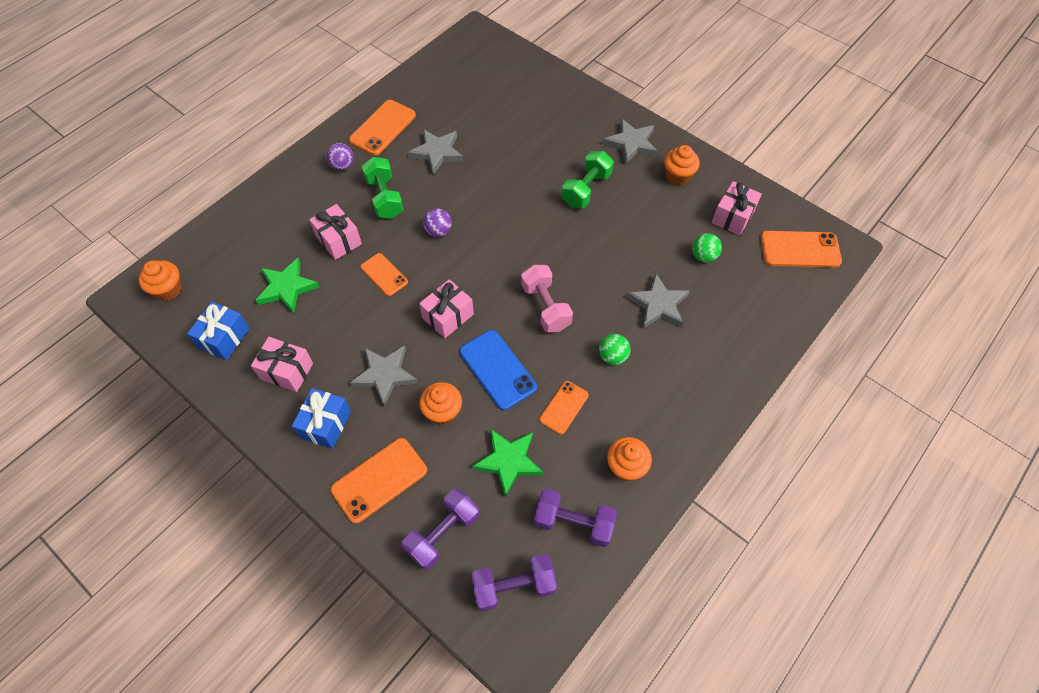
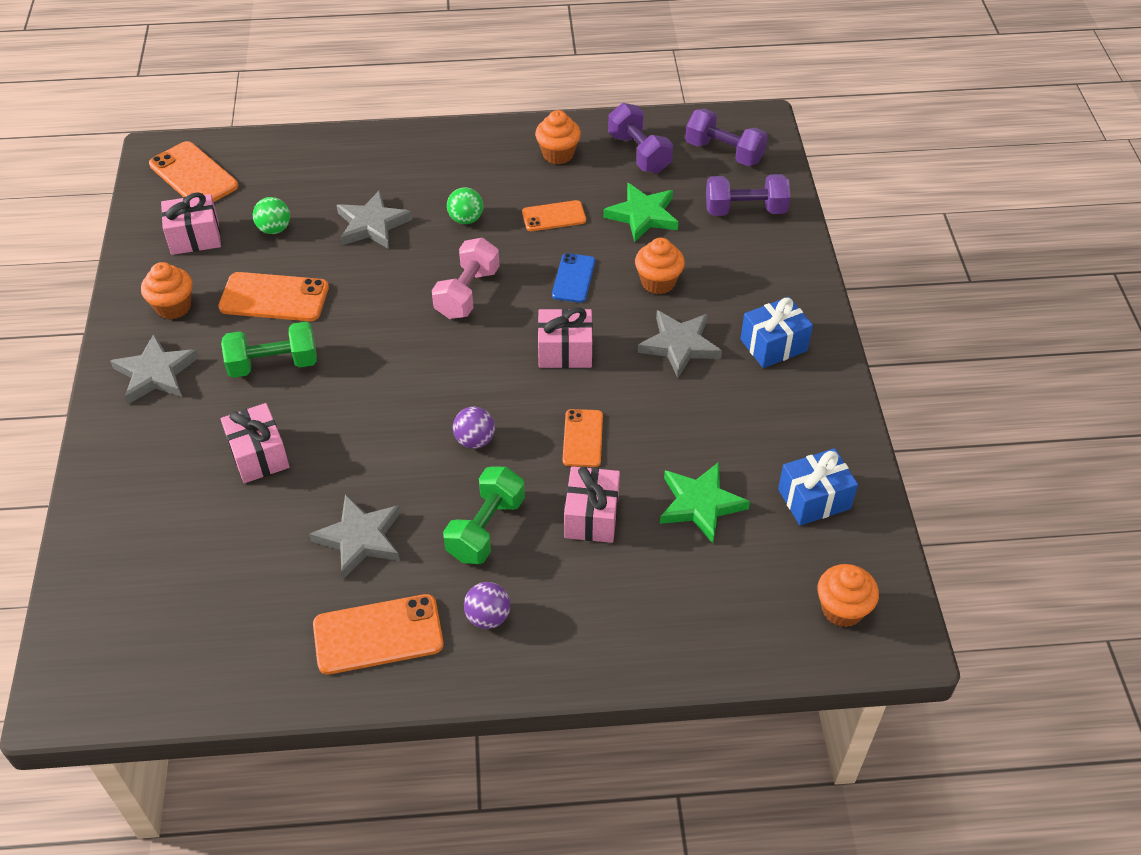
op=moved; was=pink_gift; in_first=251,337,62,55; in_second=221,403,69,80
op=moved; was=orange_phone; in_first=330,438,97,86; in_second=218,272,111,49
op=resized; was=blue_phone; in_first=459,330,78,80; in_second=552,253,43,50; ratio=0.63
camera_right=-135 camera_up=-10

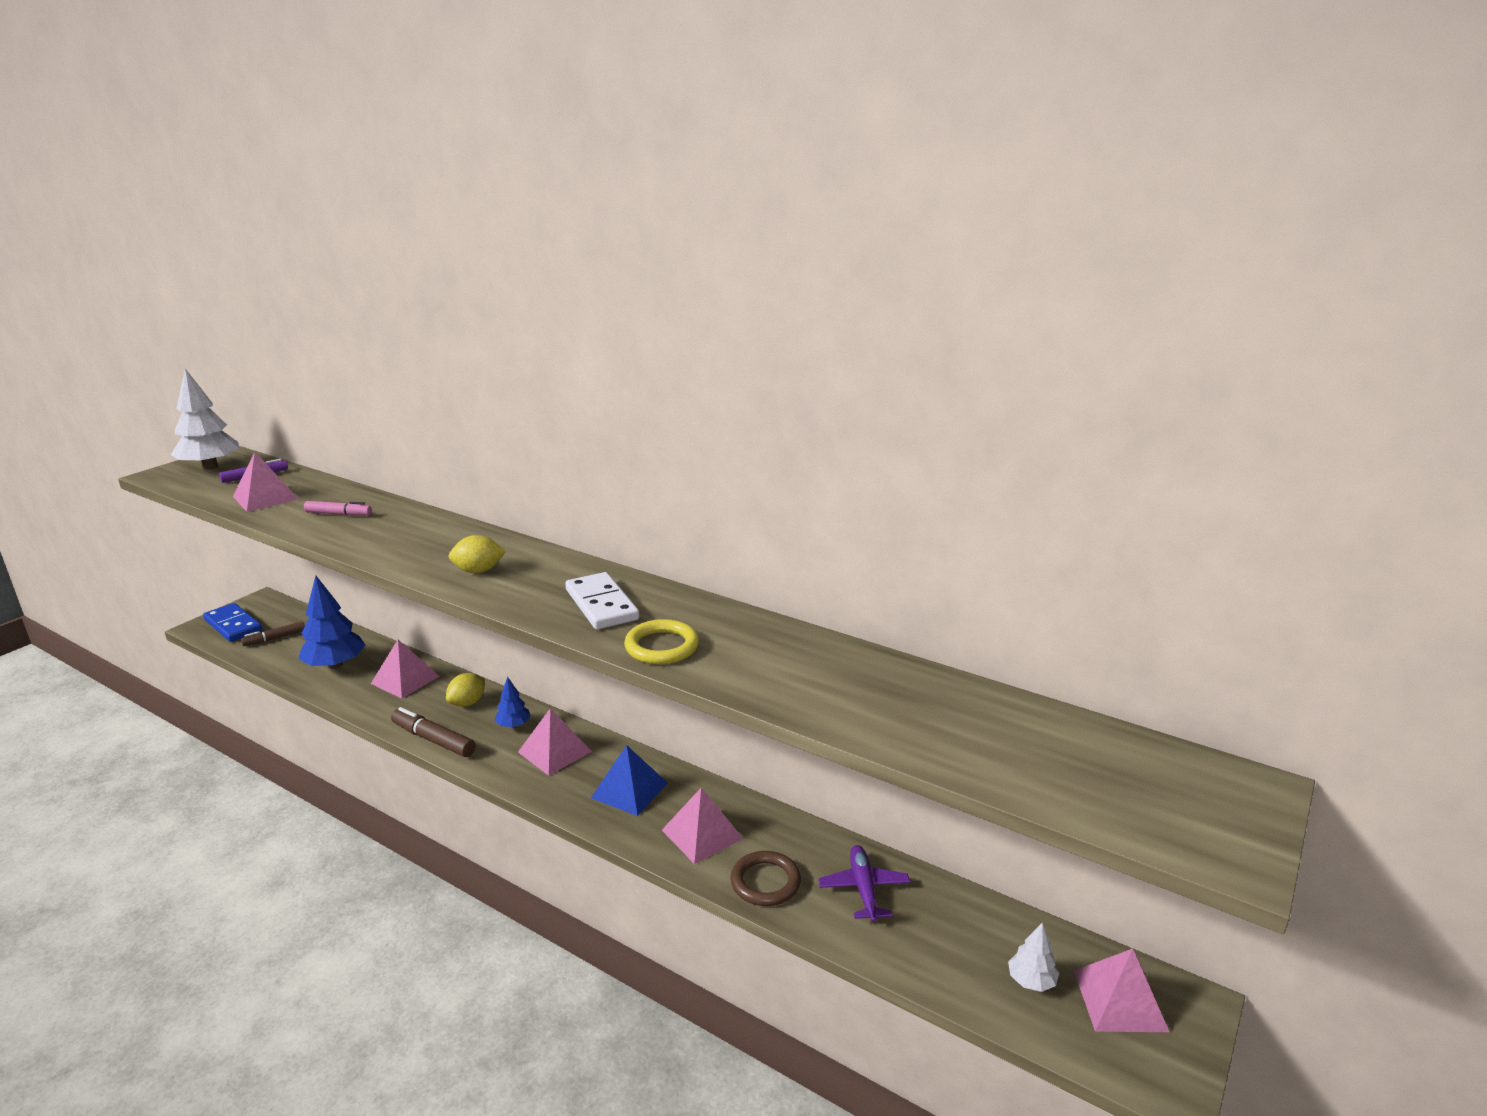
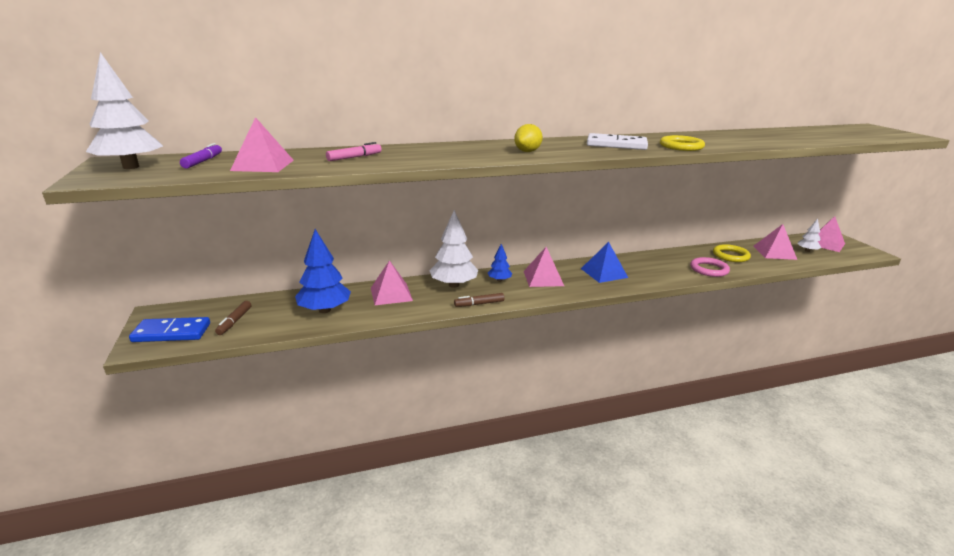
op=resized; was=brown_marker; in_first=391,707,85,50; in_second=454,293,51,14; ratio=0.66
op=replaced; was=yellow_lemon; now=white_tree; in_first=446,673,39,34; in_second=429,210,49,78
op=moved; was=pink_pyramid; in_first=662,788,81,76; in_second=753,224,44,36
op=recoloured; was=brown_ring; now=pink_ring; in_first=731,851,70,55; in_second=690,257,40,20
op=replaced; was=purple_plane; now=yellow_ring; in_first=818,845,92,77; in_second=713,244,38,18
camera_right=-50 camera_up=0

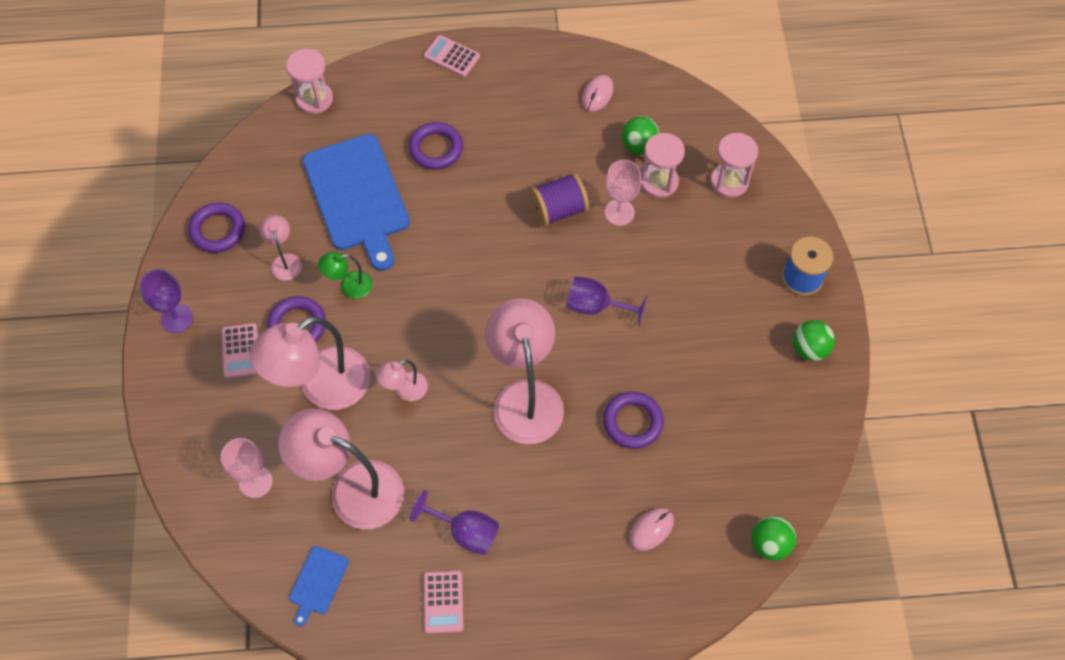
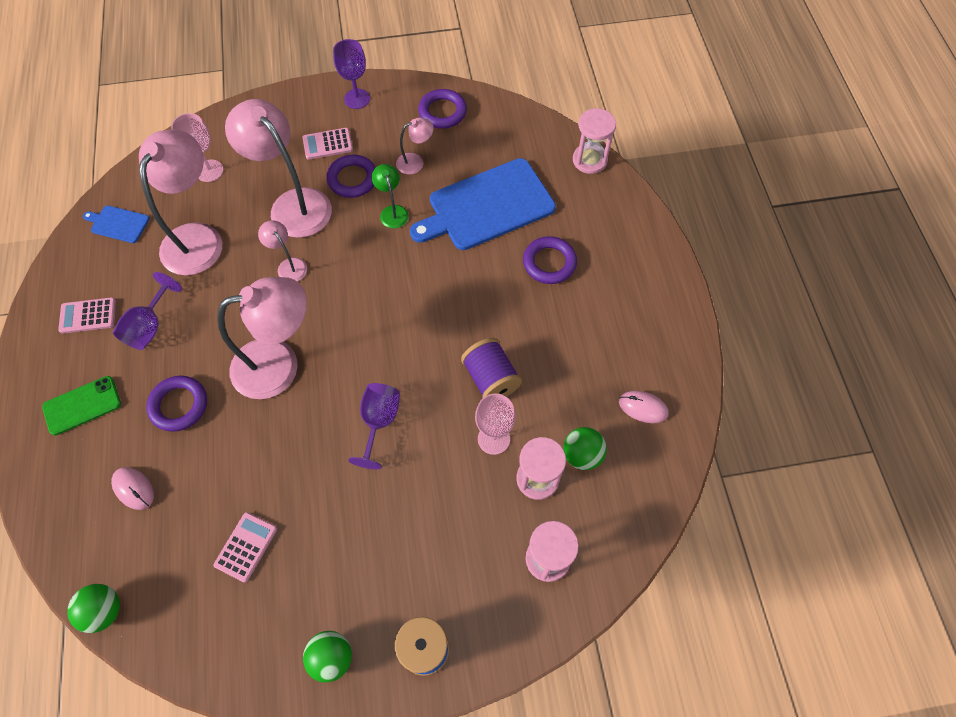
op=moved; was=pink_calculator; in_first=424,35,56,42; in_second=214,512,63,71
op=moved; was=purple_ring; in_first=603,392,61,57; in_second=146,376,61,56
op=added; now=green_phone; in_second=42,376,79,60
camera_right=85 camera_up=0

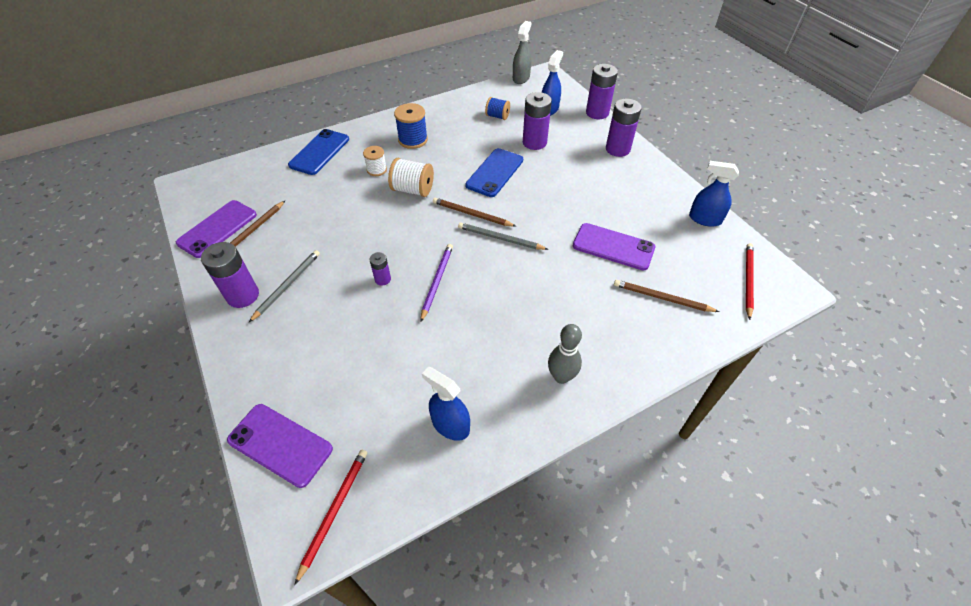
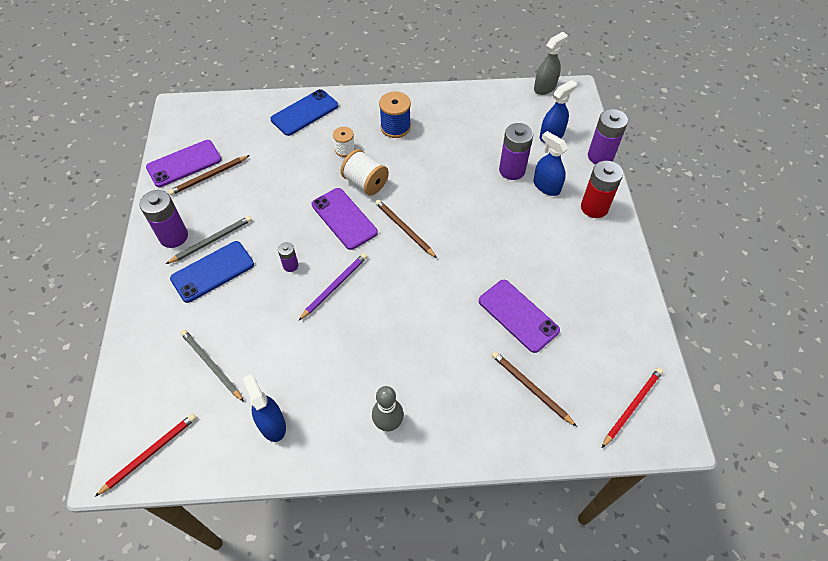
op=moved; was=purple_phone; in_first=227,404,106,84; in_second=312,188,66,62
op=moved; was=grey_pencil; in_first=458,222,91,28; in_second=180,330,64,72
op=moved; was=blue_phone; in_first=465,148,58,49; in_second=170,241,84,62
op=removed; was=blue_spool; in_first=485,97,25,23
op=recoloured; was=purple_battery; now=red_battery; in_first=606,99,36,58; in_second=581,161,42,57
op=moved; was=blue_spray_bottle; in_first=689,161,50,66; in_second=534,131,34,65
camera_right=25 camera_up=5

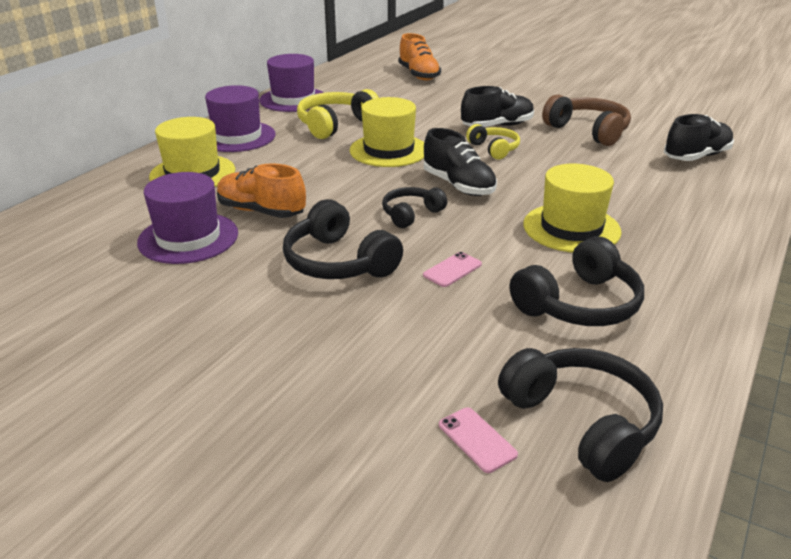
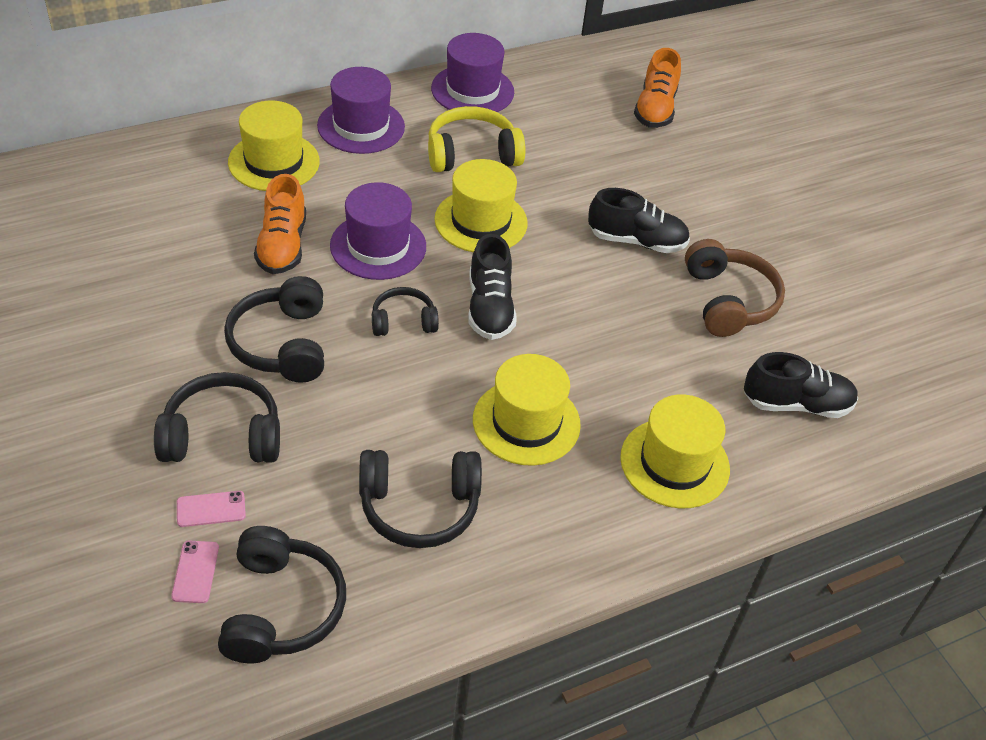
op=moved; was=purple_hat; in_first=137,172,101,92; in_second=330,182,96,98
op=turned; was=orange_shoe; in_first=217,163,89,55; in_second=254,174,52,100; clockwise=-150
op=moved; was=pink_phone; in_first=423,252,59,35; in_second=177,491,69,36
op=removed; was=yellow_headphones; in_first=466,124,54,36
op=added; now=black_headphones; in_second=154,372,126,91
op=added; now=yellow_hat; in_second=620,394,110,114
camera_right=30 camera_up=15

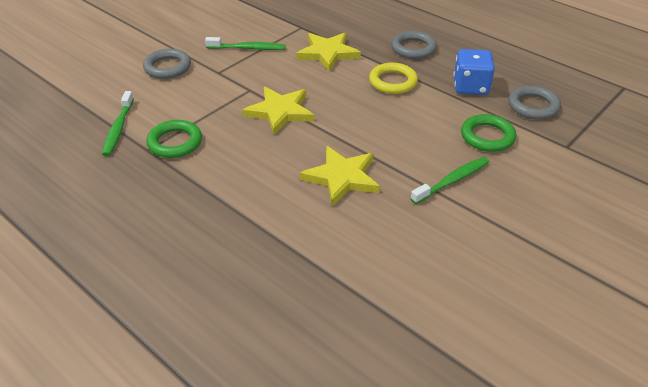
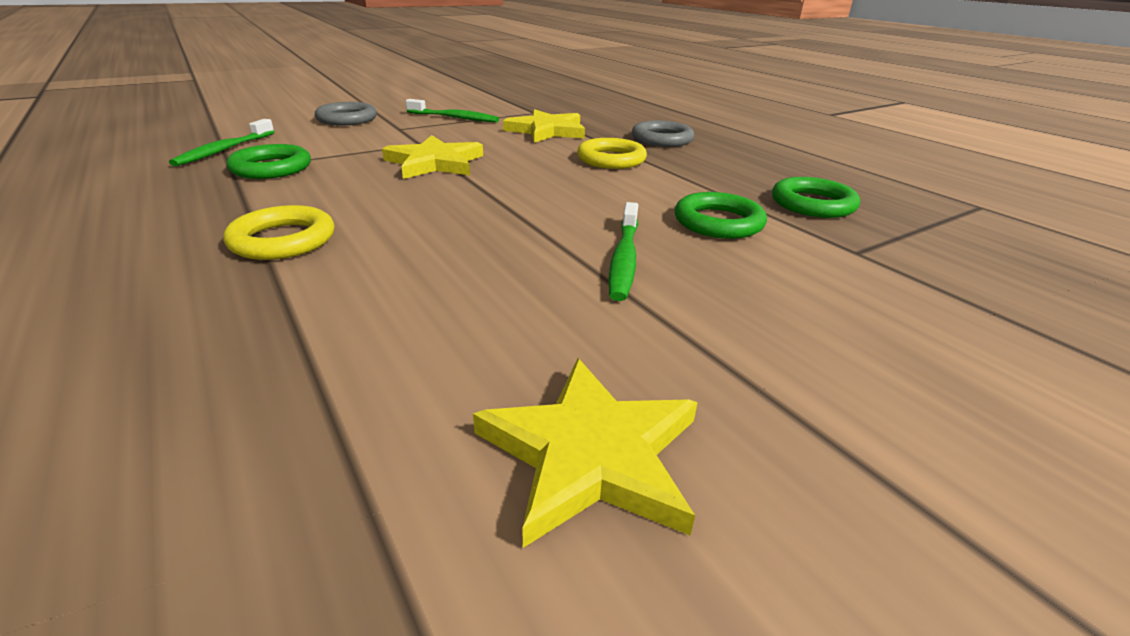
op=moved; was=yellow_star; in_first=300,146,80,60; in_second=473,358,225,190
op=turned; was=green_toothbrush; in_first=410,157,79,47; in_second=608,202,30,99; clockwise=120
op=removed; was=blue_dice; in_first=453,49,42,46
op=recoloured; was=grey_ring; now=green_ring; in_first=508,85,53,35; in_second=772,177,88,41
op=added; now=yellow_ring; in_second=223,205,111,55
camera_right=15 camera_up=-10

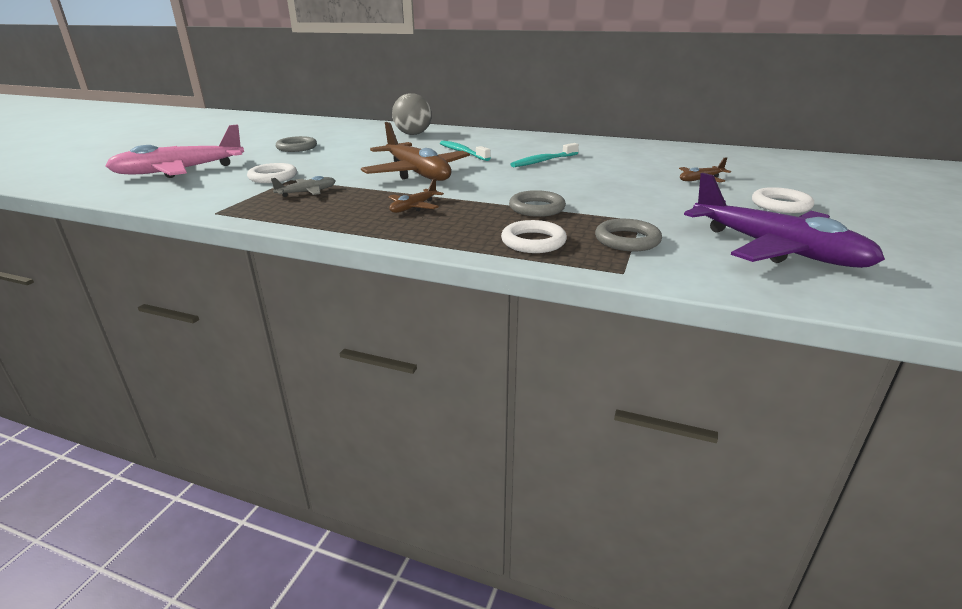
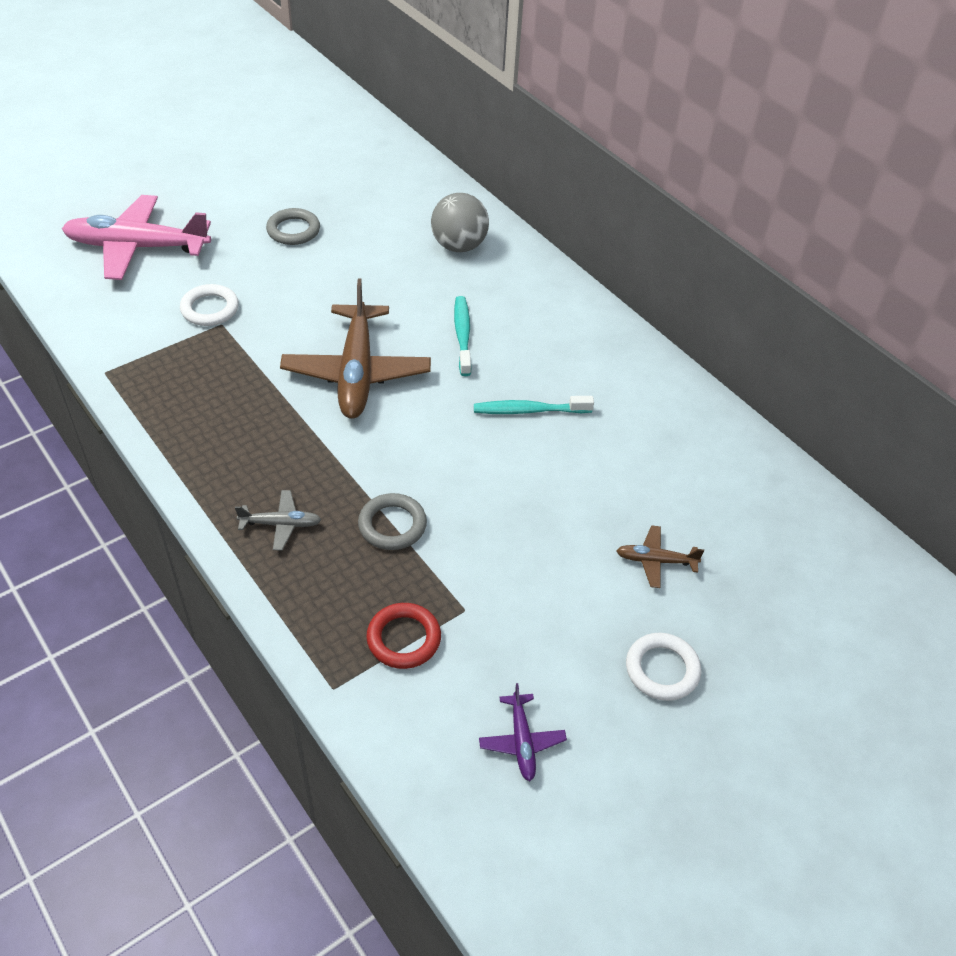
op=moved; was=grey_plane; in_first=271,176,65,21; in_second=235,490,86,60
op=removed; was=brown_plane; in_first=388,178,56,35
op=removed; was=white_ring; in_first=501,220,66,33
op=recoloured; was=grey_ring; now=red_ring; in_first=595,219,67,32; in_second=366,603,75,66
op=resized; was=purple_plane; in_first=684,173,201,95; in_second=479,683,88,98; ratio=0.45
camera_right=30 camera_up=20

